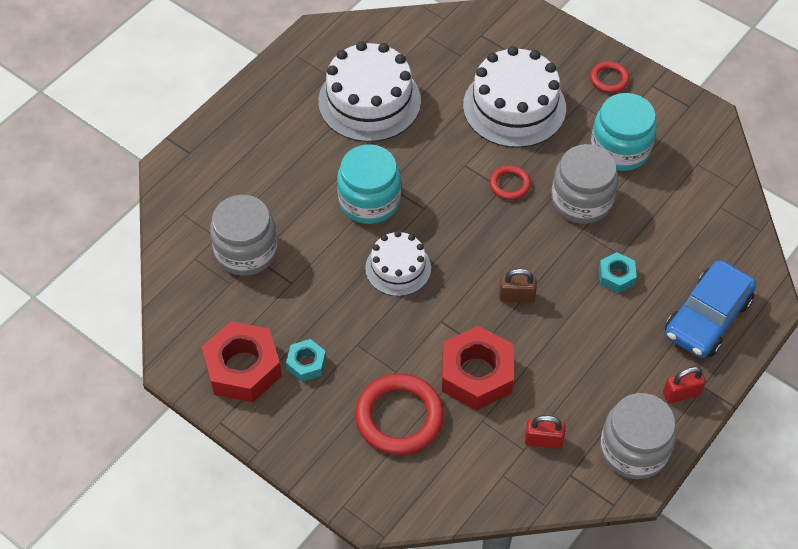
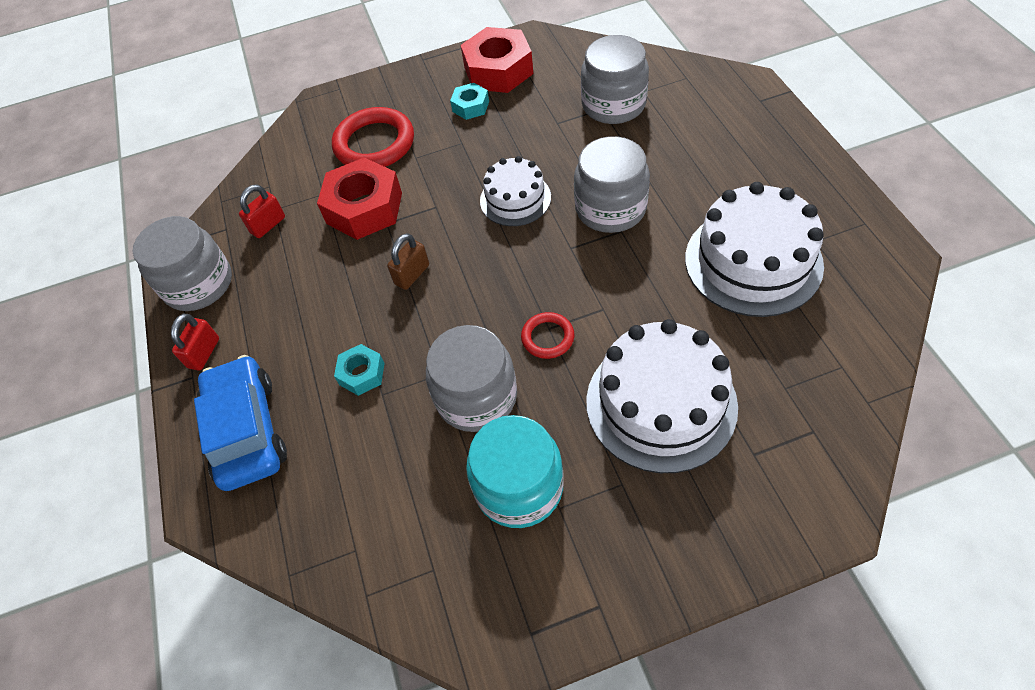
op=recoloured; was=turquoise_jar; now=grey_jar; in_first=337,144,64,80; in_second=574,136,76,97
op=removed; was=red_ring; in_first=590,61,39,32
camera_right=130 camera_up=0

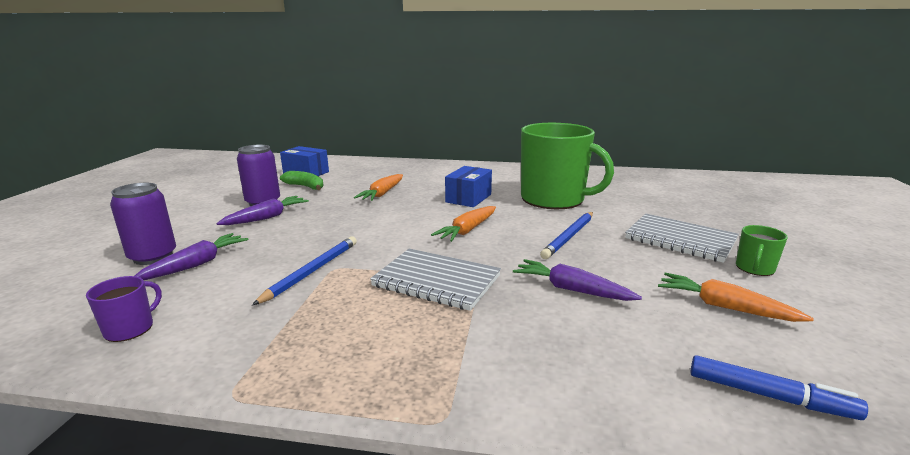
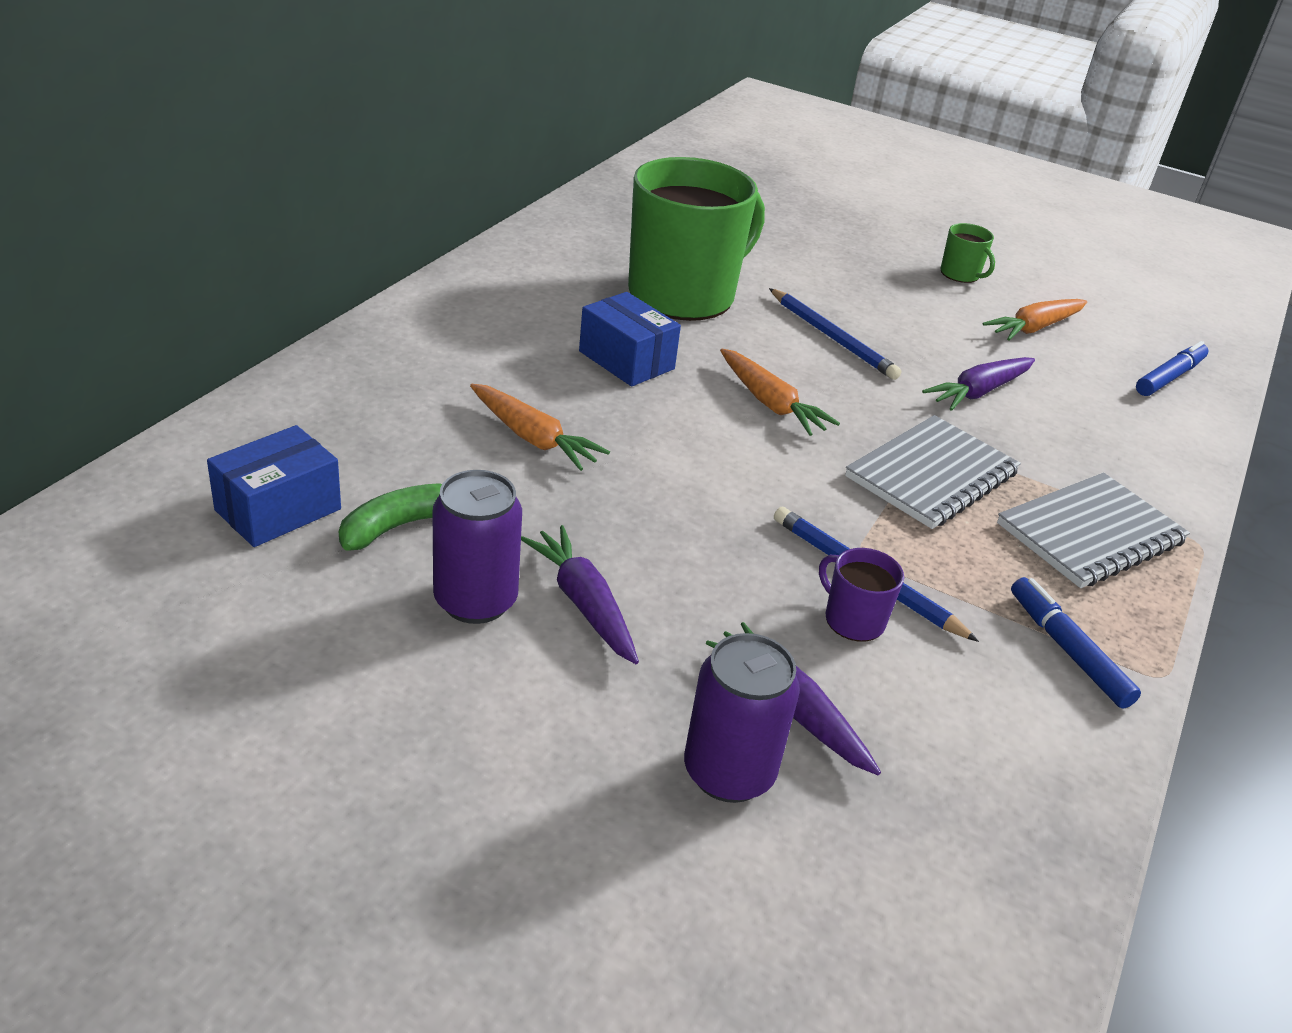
op=moved; was=purple_mug; in_first=86,276,76,66; in_second=819,548,85,94
op=moved; was=grey_notebook; in_first=625,214,114,49; in_second=997,472,193,116
op=added; now=blue_marker; in_second=1011,577,130,132
camera_right=-75 camera_up=15

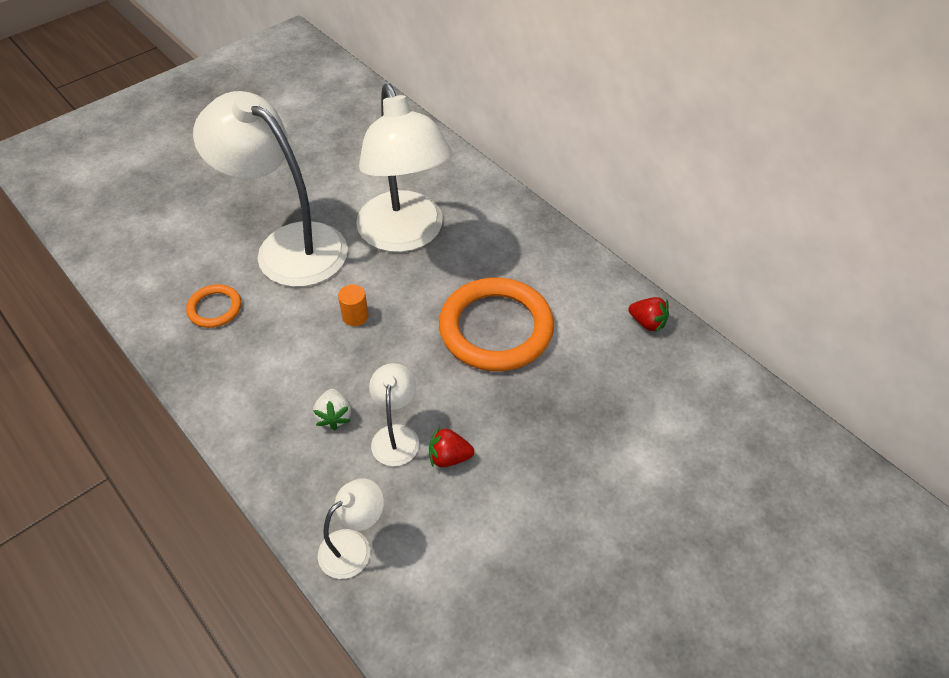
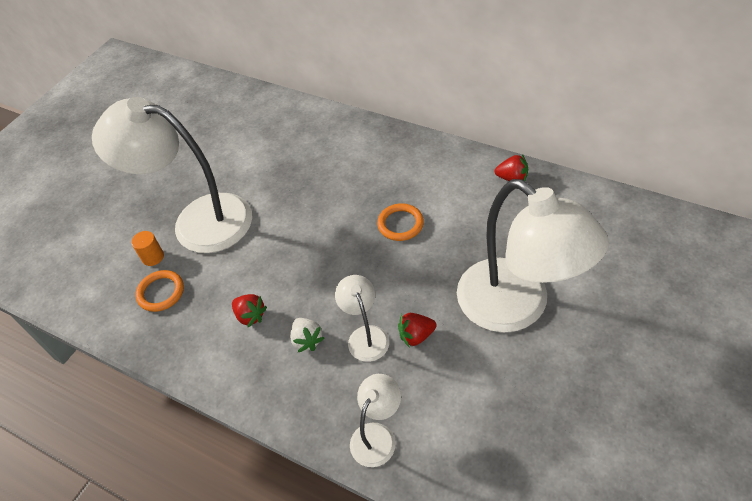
op=moved; was=orange_cylinder; in_first=338,284,31,42; in_second=131,231,33,35
op=moved; was=white_lamp; in_first=356,84,96,168; in_second=457,179,152,154
op=resized; was=orange_ring; in_first=439,278,115,93; in_second=377,203,47,38; ratio=0.48
op=added; now=red_strawberry; in_second=232,294,35,33
camera_right=-15 camera_up=0

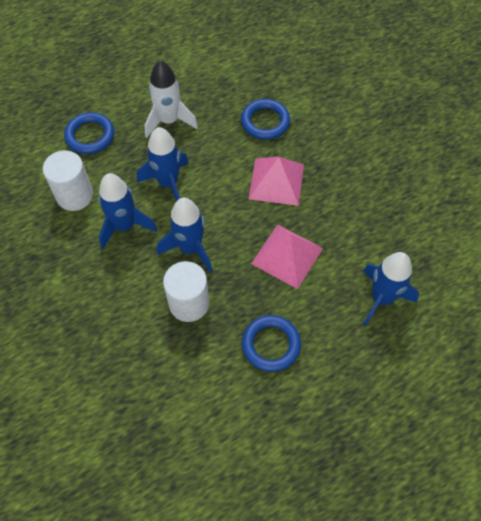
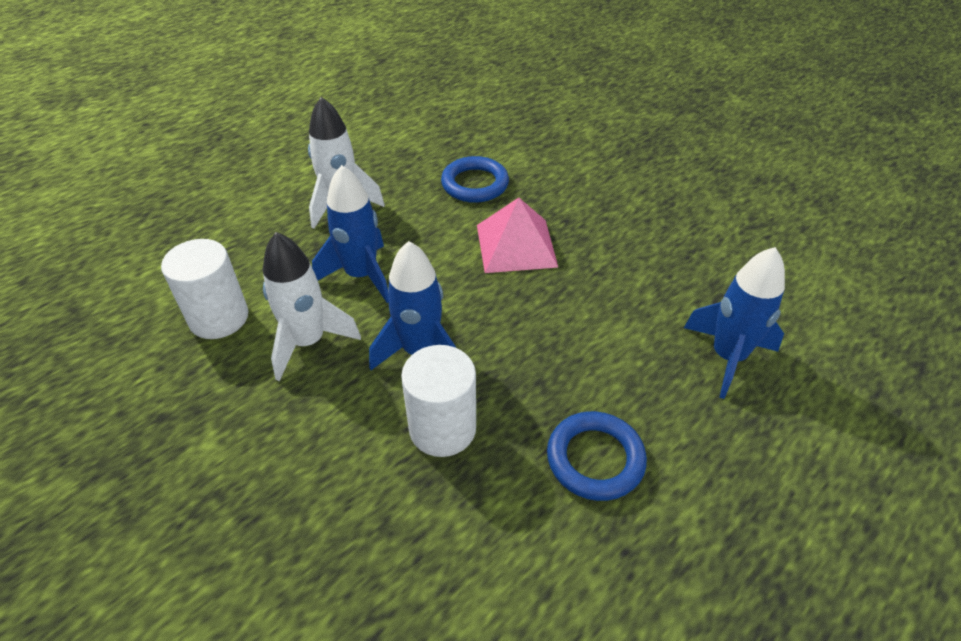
op=removed; was=blue_ring; in_first=64,112,50,42
op=recoloured; was=blue_rocket; now=white_rocket; in_first=99,173,58,76; in_second=263,232,98,149
op=removed; was=pink_pyramid; in_first=251,225,72,64
camera_right=-15 camera_up=-15

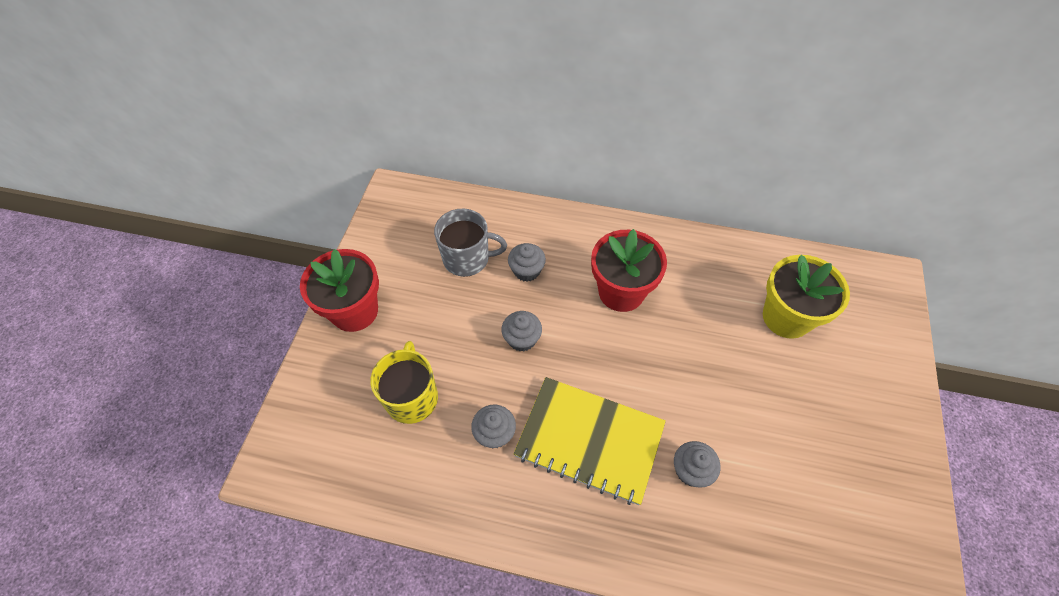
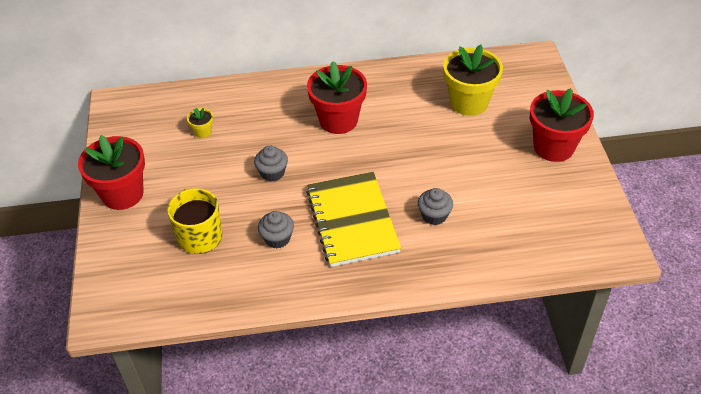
op=replaced; was=grey_mug; now=yellow_flower_pot; in_first=434,209,73,68; in_second=187,108,26,30
op=removed; was=grey_cupcake; in_first=508,243,38,39
op=turned; was=yellow_notebook; in_first=513,377,153,128; in_second=306,172,95,95; clockwise=75
op=added; now=red_flower_pot; in_second=530,88,64,74
camera_right=-20 camera_up=-10

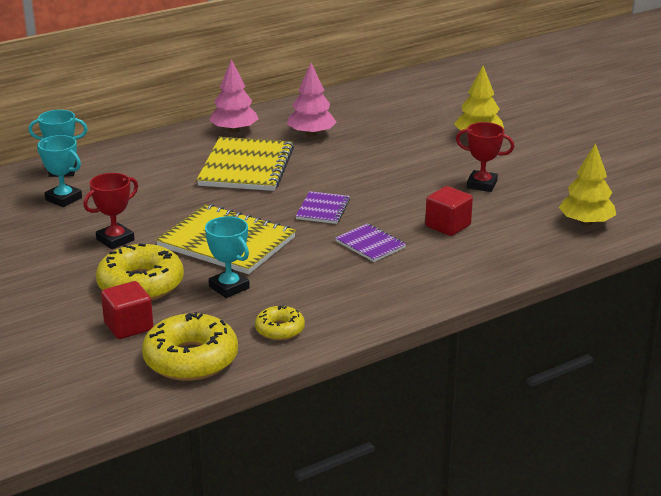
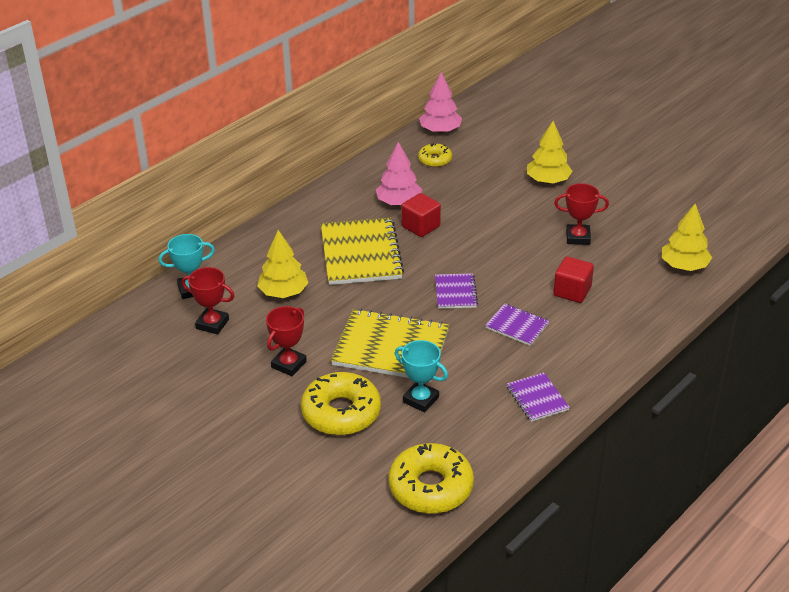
op=recoloured; was=turquoise_trophy; now=red_trophy; in_first=37,135,45,72; in_second=182,267,52,67
op=moved; was=red_cube; in_first=101,281,52,58; in_second=401,193,40,44
op=moved; was=pink_tree; in_first=209,59,49,74; in_second=419,72,43,61
op=moved; was=yellow_donut; in_first=255,305,50,36; in_second=418,143,34,24
op=added; now=yellow_tree; in_second=257,230,51,68
op=added; now=purple_notebook; in_second=507,372,63,50
camera_right=-15 camera_up=10

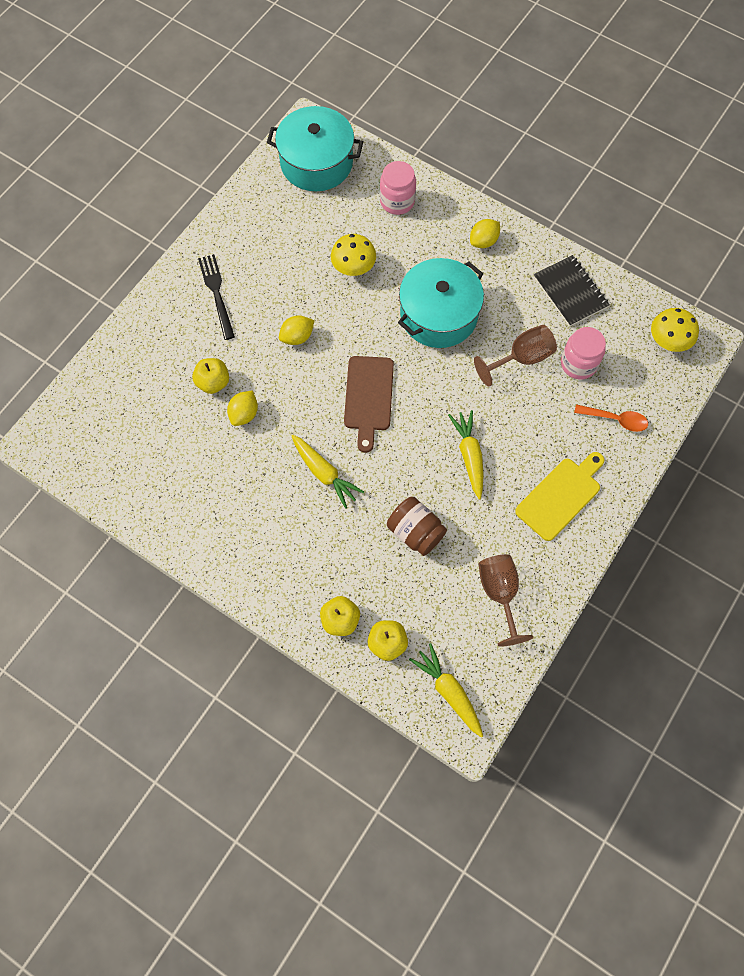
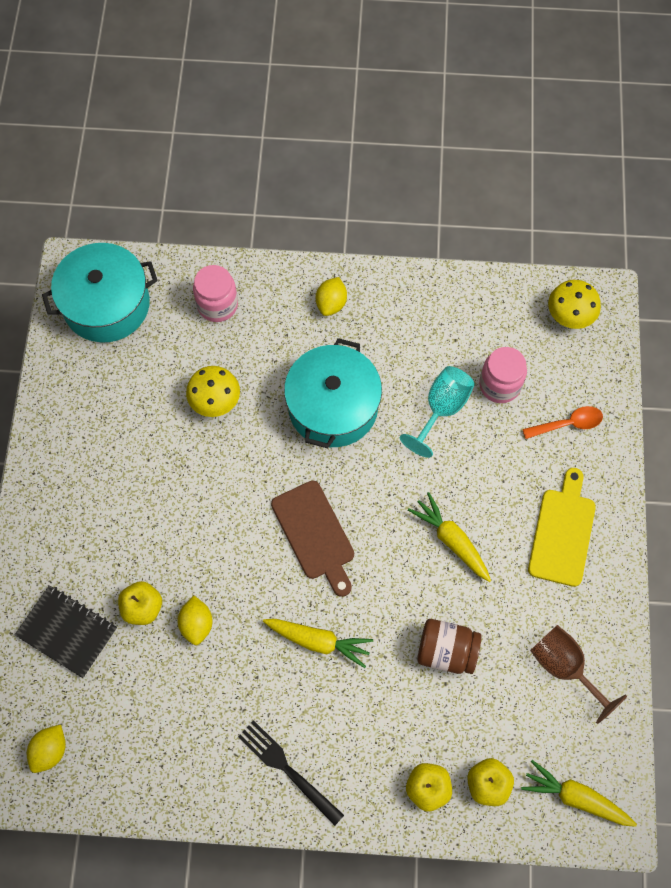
op=moved; was=black_fork; in_first=198,254,37,86; in_second=238,720,106,106
op=moved; was=yellow_lemon; in_first=279,316,35,29; in_second=27,725,39,48
op=recoloured; was=brown_goblet; now=turquoise_goblet; in_first=474,325,83,62; in_second=400,366,75,92
op=moved; was=black_notebook; in_first=534,255,76,72; in_second=15,585,102,93
camera_right=-30 camera_up=0

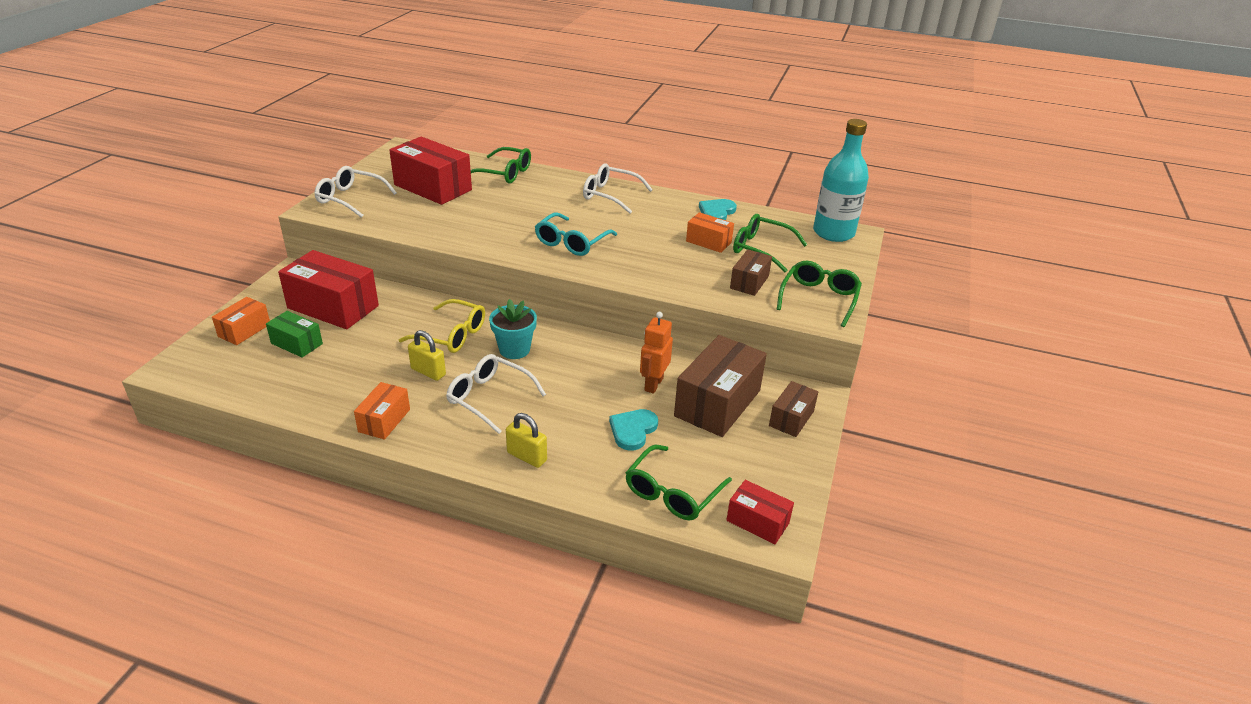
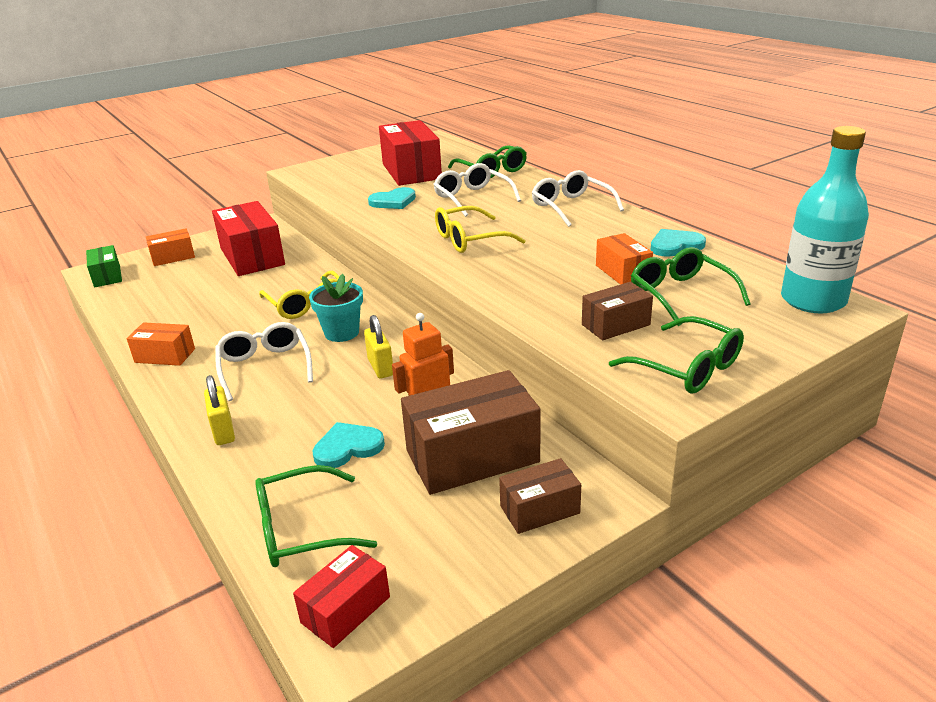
op=moved; was=green_box; in_first=266,311,57,47; in_second=86,245,36,43
op=moved; was=white_glasses; in_first=315,166,82,52; in_second=433,163,88,54
op=turned; was=orange_box; in_first=354,382,56,58; in_second=127,322,68,44; clockwise=45
op=moved; was=yellow_padlock; in_first=408,330,38,51; in_second=364,315,29,64
op=recoloured; was=turquoise_glasses; now=yellow_glasses; in_first=535,213,82,43; in_second=435,206,91,47
op=turned; was=red_box; in_first=726,480,68,64; in_second=293,545,97,103; clockwise=60
op=turned; was=green_glasses; in_first=777,261,85,66; in_second=609,316,135,78; clockwise=75
op=added; now=turquoise_heart; in_second=368,187,48,22
camera_right=40 camera_up=-5

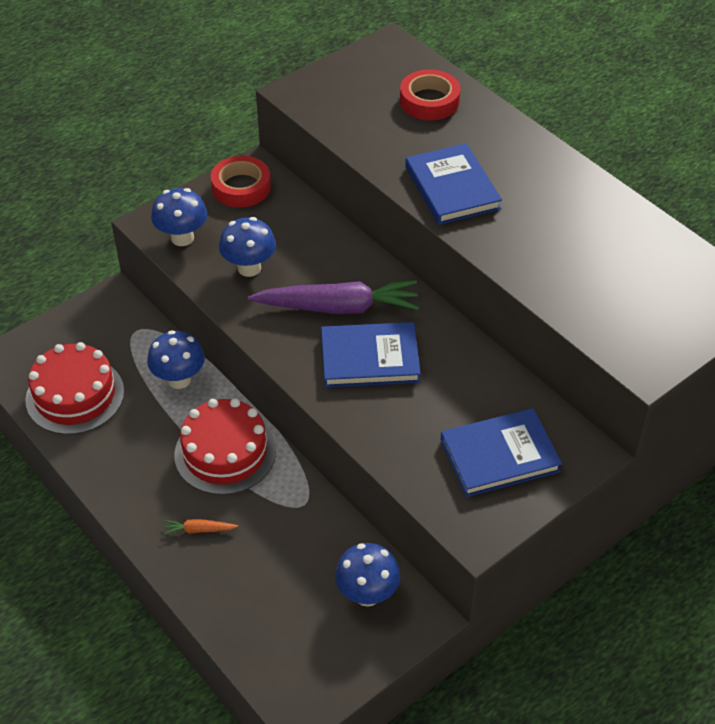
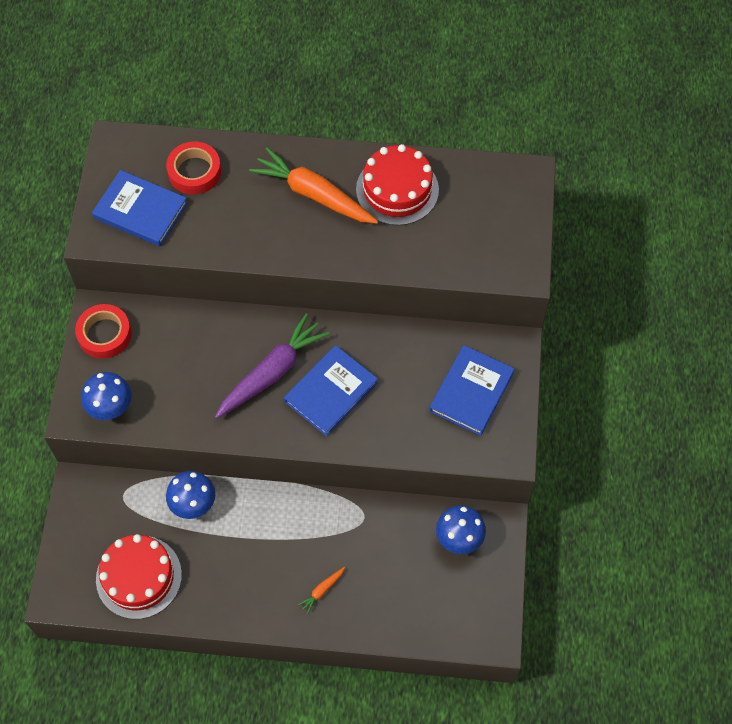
op=moved; was=red_cake; in_first=174,398,102,97; in_second=356,144,83,82
op=removed; was=blue_mushroom; in_first=219,217,57,60
op=moved; was=blue_book; in_first=405,143,97,82; in_second=92,170,96,77
op=added; now=orange_carrot; in_second=249,147,129,77
camera_right=-45 camera_up=15

